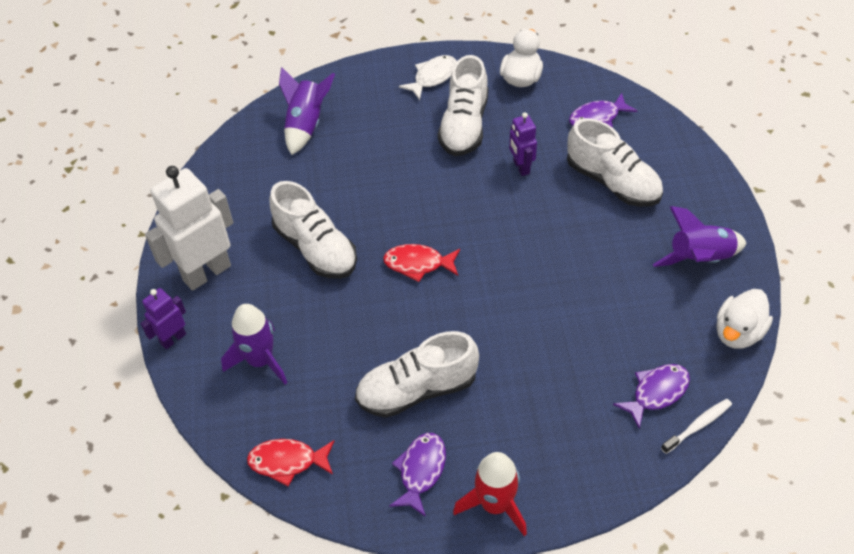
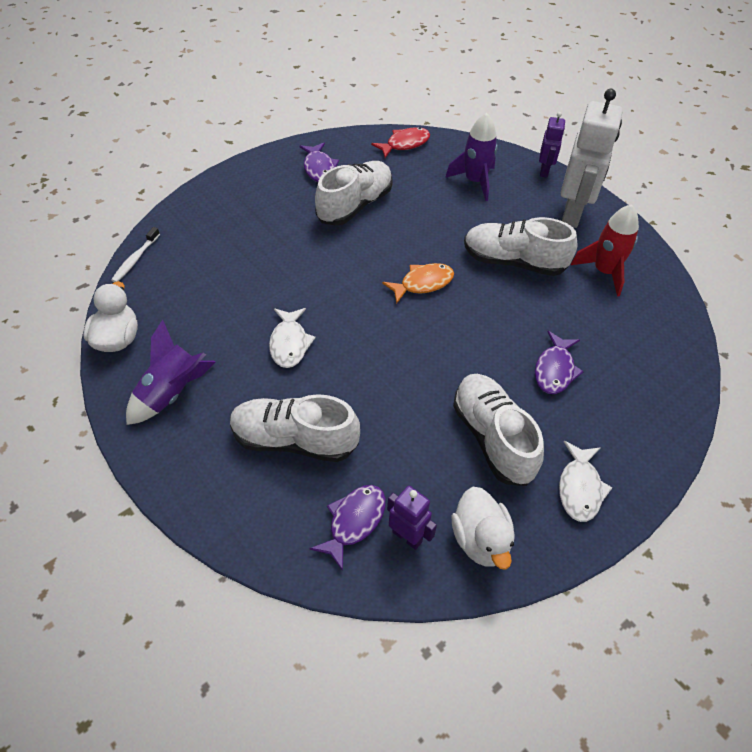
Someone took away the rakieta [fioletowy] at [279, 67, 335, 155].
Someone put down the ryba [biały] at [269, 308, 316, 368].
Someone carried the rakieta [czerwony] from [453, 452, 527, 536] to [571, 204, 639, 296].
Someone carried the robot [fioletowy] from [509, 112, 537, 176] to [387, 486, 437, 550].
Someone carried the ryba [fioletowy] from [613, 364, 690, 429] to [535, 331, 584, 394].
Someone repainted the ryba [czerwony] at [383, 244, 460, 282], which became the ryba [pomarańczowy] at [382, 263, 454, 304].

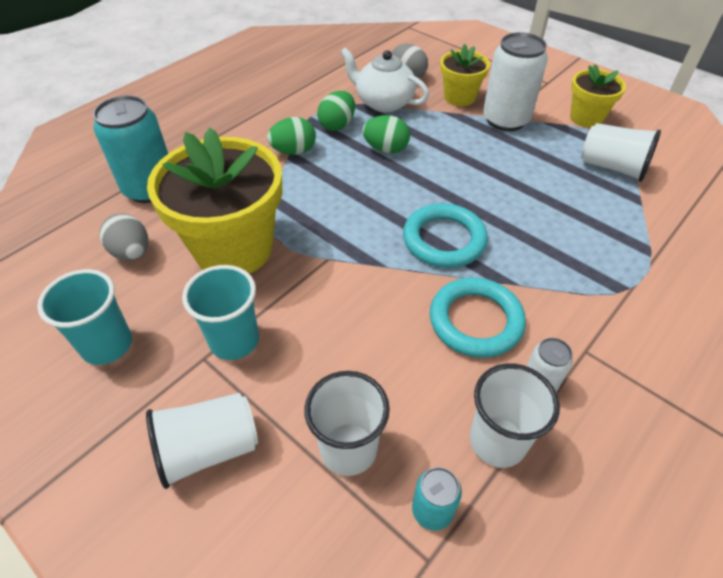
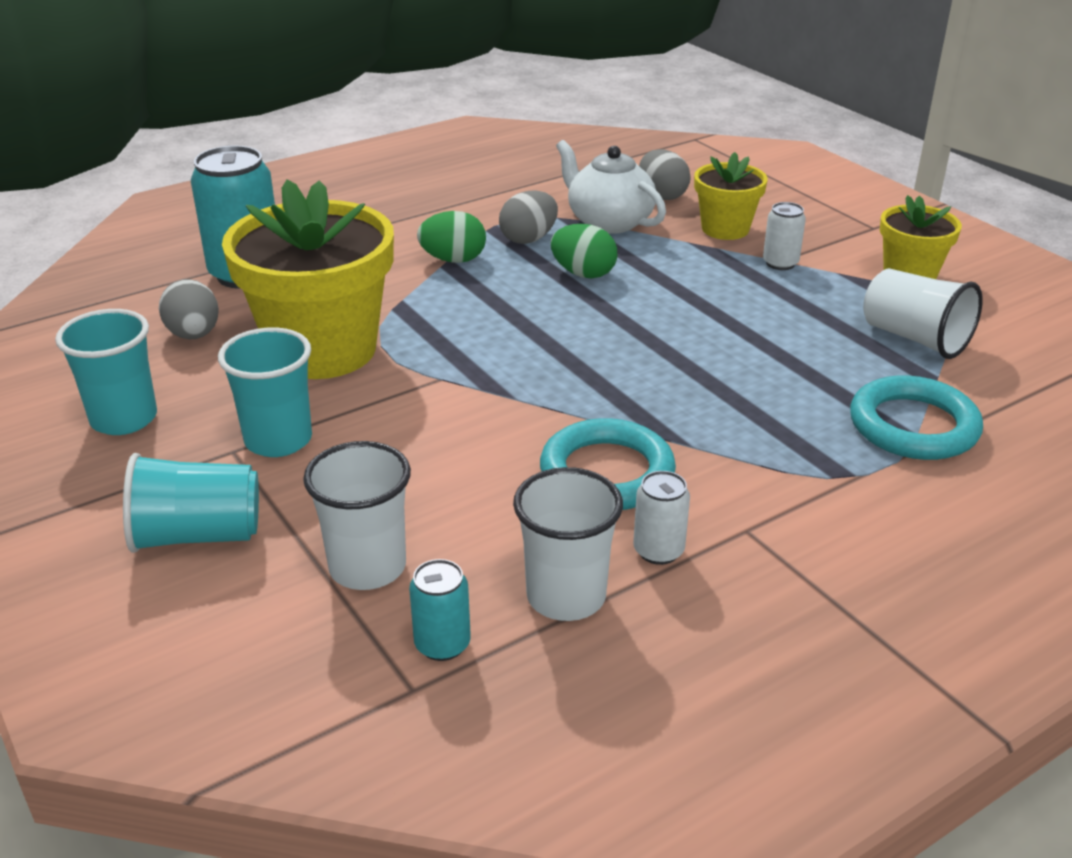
Someone carried the pierścień [turkusowy] from [403, 203, 488, 268] to [850, 375, 983, 460].
Someone repainted the szklanka [biały] at [146, 393, 258, 489], which became the szklanka [turkusowy] at [123, 453, 259, 553].
Someone repainted the jajko [zielony] at [317, 91, 355, 131], which became the jajko [szary] at [499, 190, 558, 244].
Someone scaled the puszka [biały] at [483, 32, 548, 131] by 0.49.

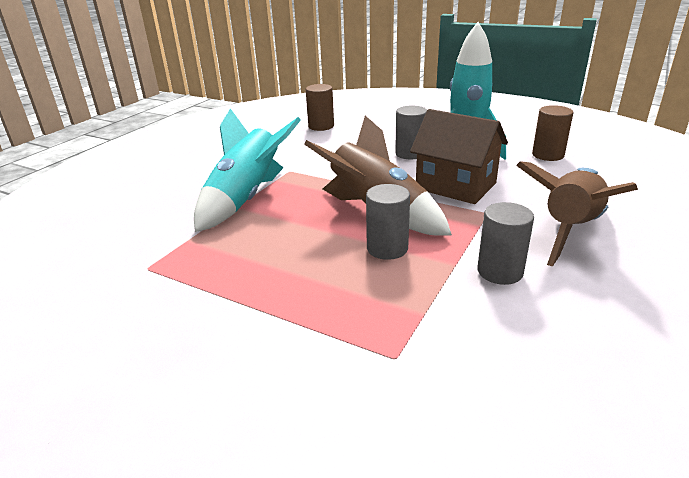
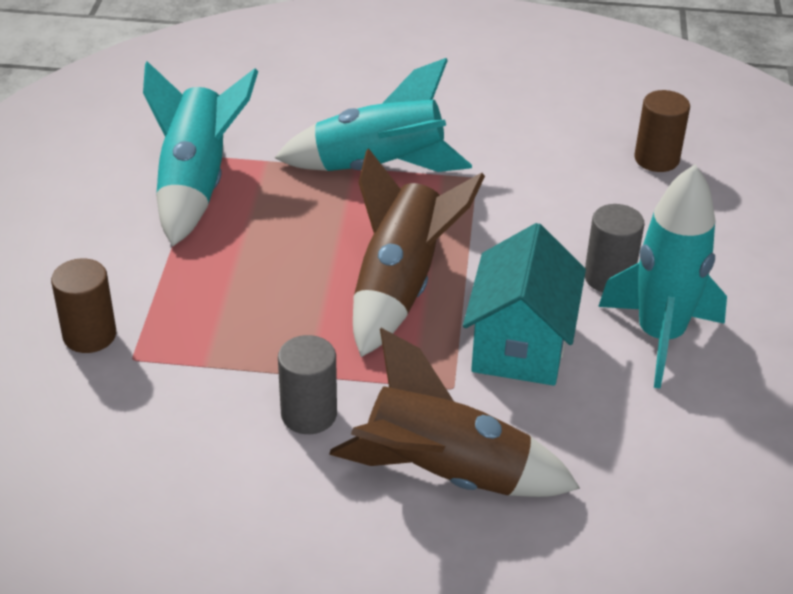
Someone took away the walec [szary] at [366, 184, 410, 260].
Someone put down the rakieta [turkusowy] at [143, 61, 258, 246].
Someone carried the walec [brązowy] from [532, 105, 574, 161] to [51, 258, 116, 353].
Someone repainted the domek [brązowy] at [410, 109, 508, 204], which became the domek [turkusowy] at [463, 223, 586, 386].

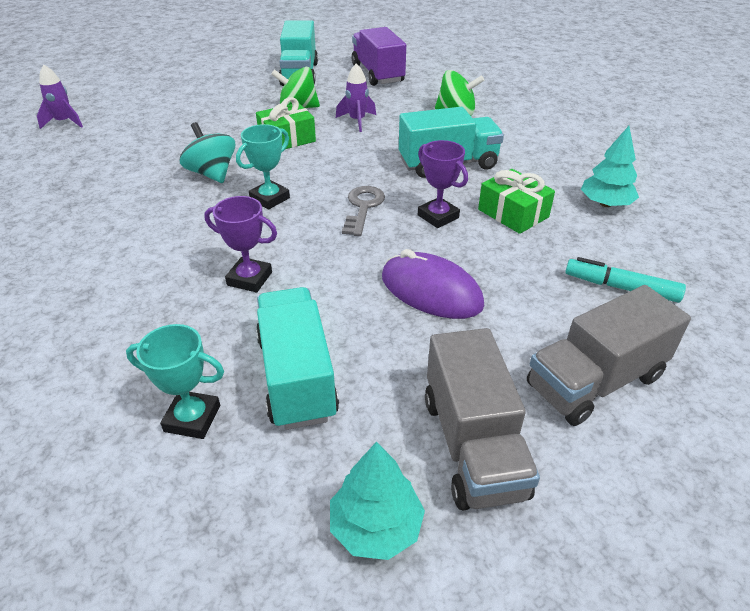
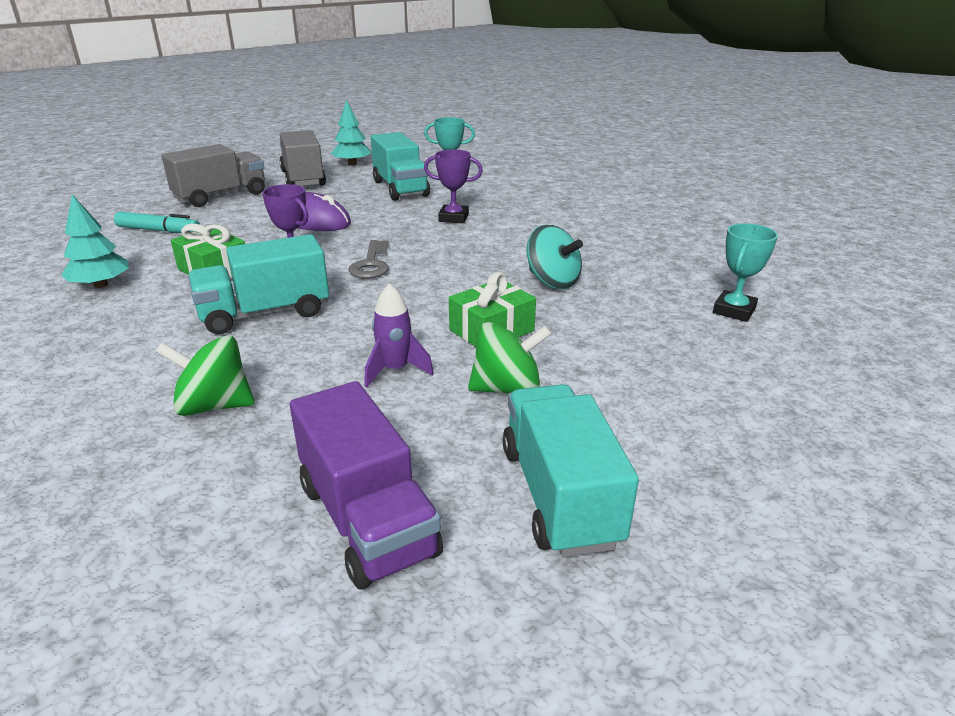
Someone took away the rakieta [fioletowy] at [37, 64, 83, 129].
Someone carried the puchar [turkusowy] from [236, 124, 290, 210] to [713, 223, 778, 322].

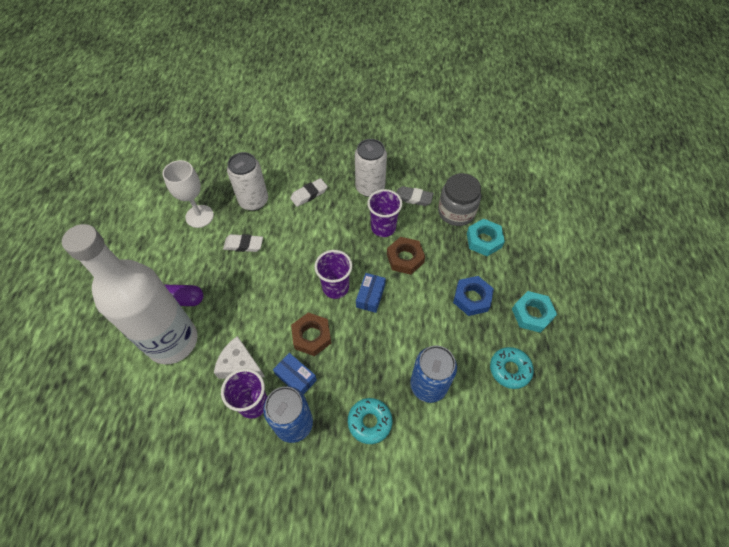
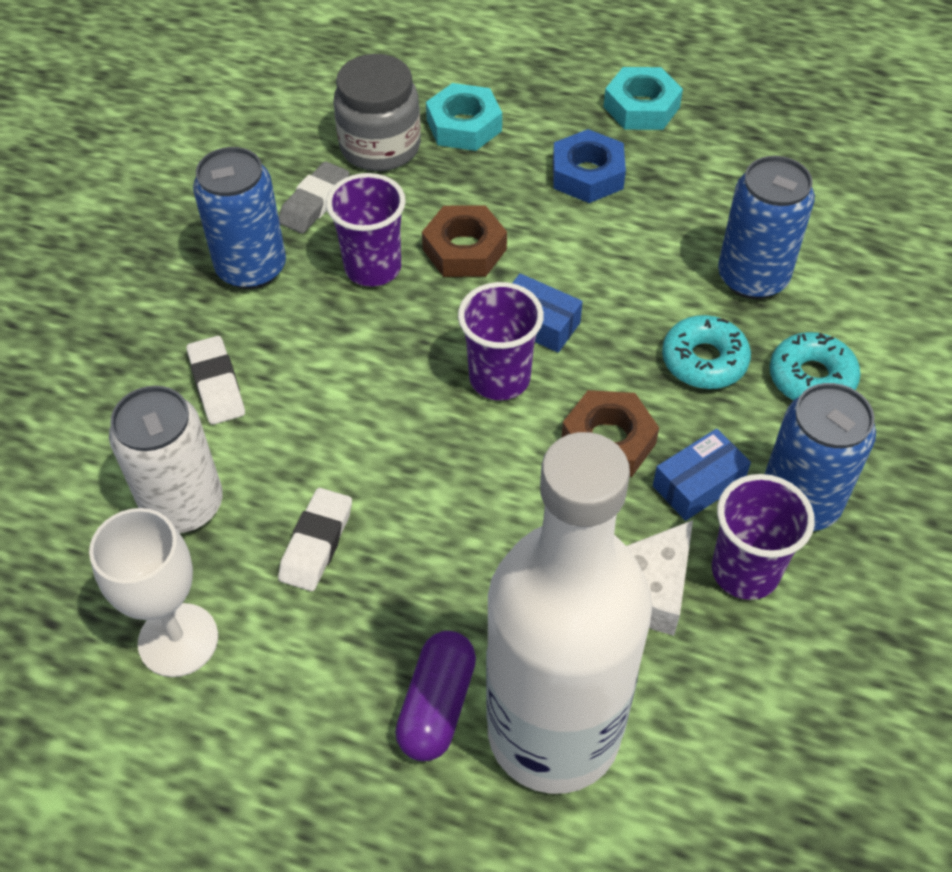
Someone carried the donut [turkusowy] from [490, 347, 534, 389] to [662, 315, 751, 389].
Someone repainted the puszka [biały] at [355, 139, 387, 197], which became the puszka [niebieski] at [193, 147, 286, 289].

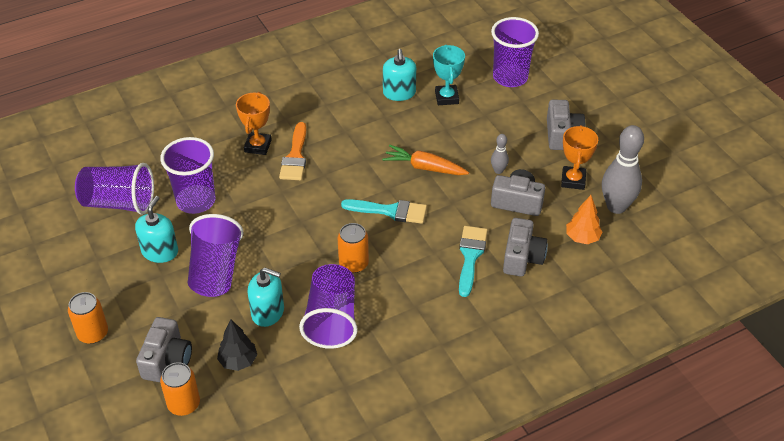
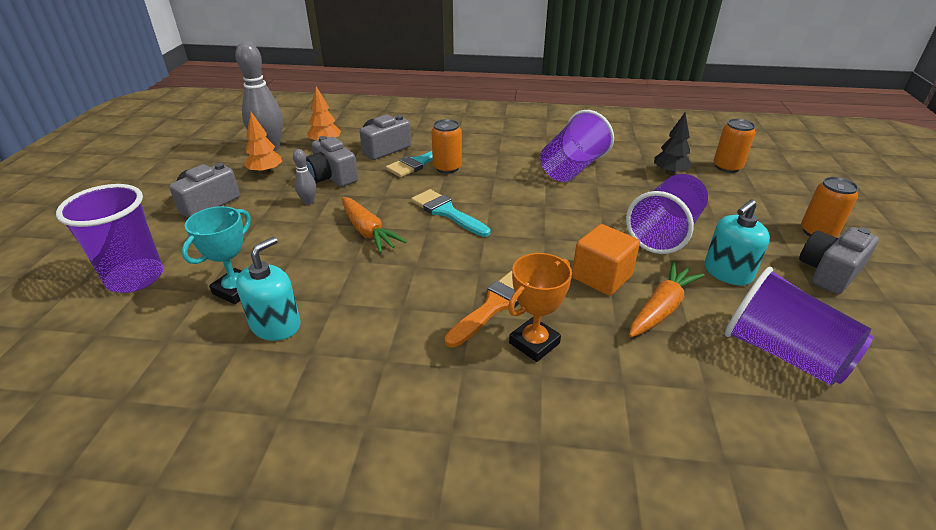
Someone took away the dozownik mydła [turkusowy] at [248, 268, 284, 327].
Someone put down the sześcian [pomarańczowy] at [572, 224, 640, 296].
Someone carried the aparat fotograficzny [szary] from [136, 317, 192, 382] to [799, 227, 879, 294].
Someone carried the puszka [pomarańczowy] from [338, 223, 369, 273] to [431, 119, 462, 173].
Someone swapped the szklanka [fioletowy] at [160, 137, 215, 214] for the marchewka [pomarańczowy] at [629, 262, 705, 337].
Someone swapped the puchar [pomarańczowy] at [561, 125, 598, 190] for the drzewko [pomarańczowy] at [244, 112, 282, 175].

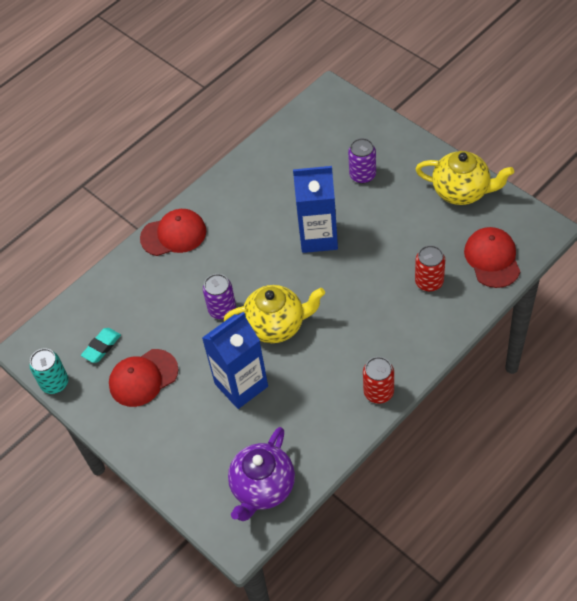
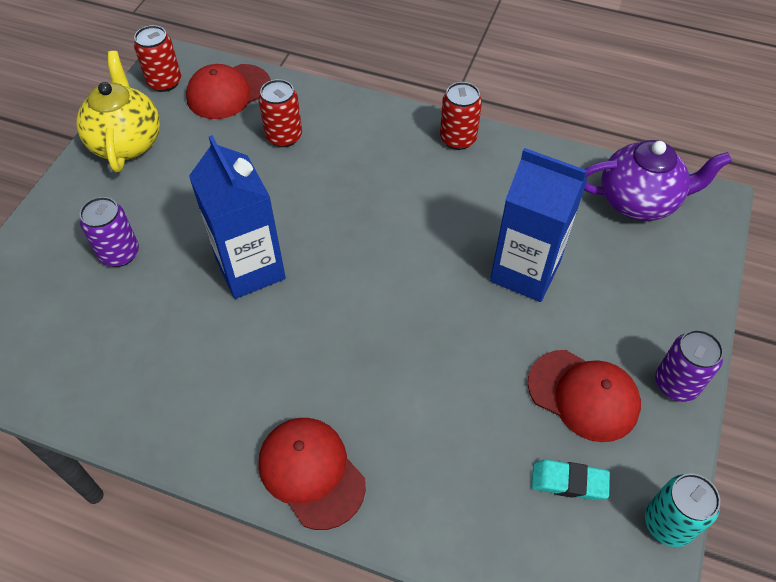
Someone took away the imbryk [żółty] at [224, 285, 325, 343].
Someone put down the puszka [czerwony] at [134, 25, 181, 92].
Someone carried the puszka [fioletowy] from [203, 274, 236, 319] to [655, 330, 723, 402].

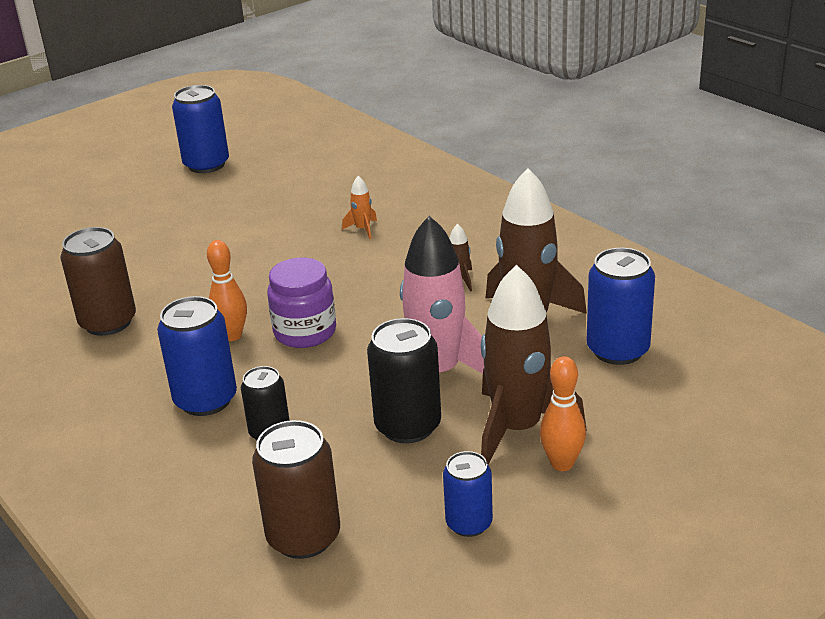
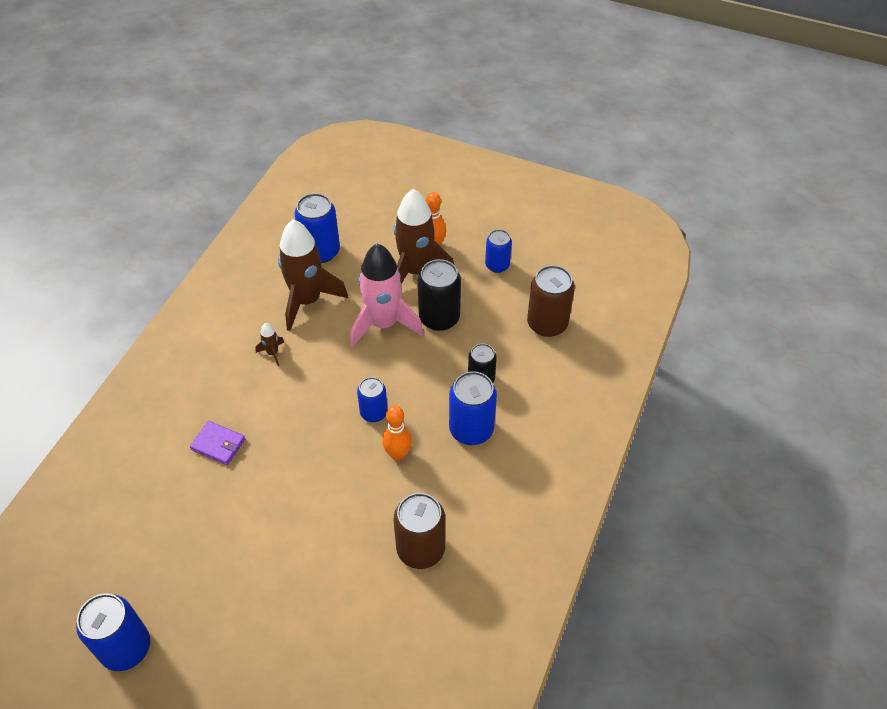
Someone swapped the słoik [fioletowy] at [267, 257, 336, 348] for the puszka [niebieski] at [357, 377, 388, 422].
Someone swapped the rakieta [pomarańczowy] at [342, 176, 377, 239] for the portfel [fioletowy] at [190, 421, 245, 465].

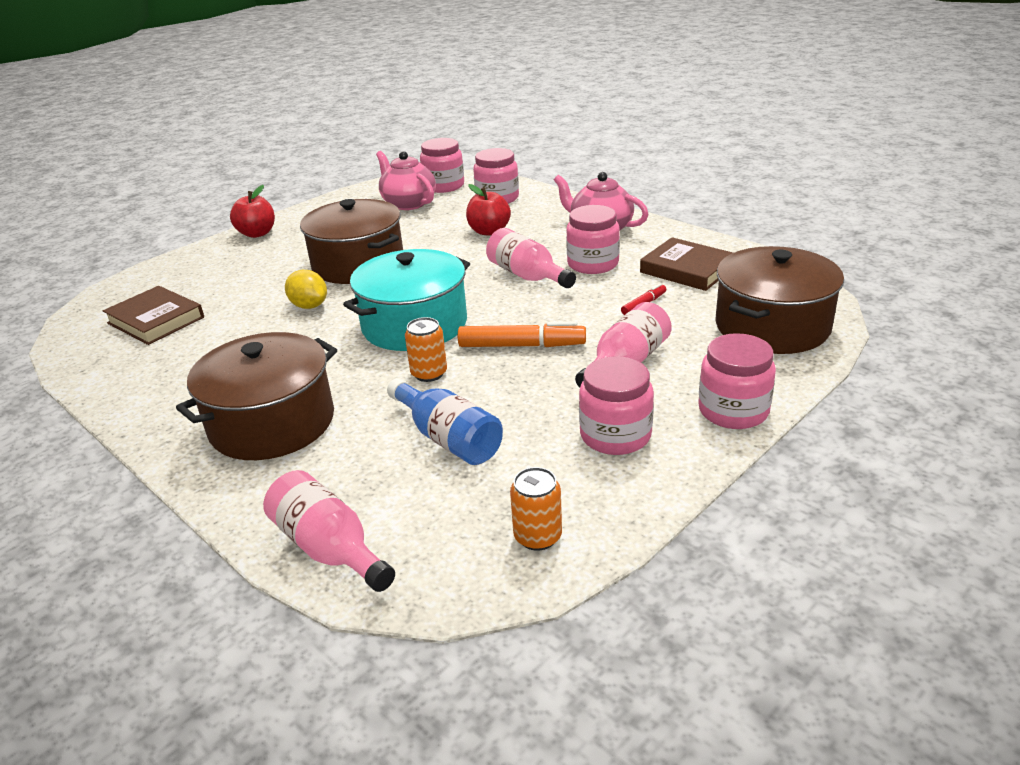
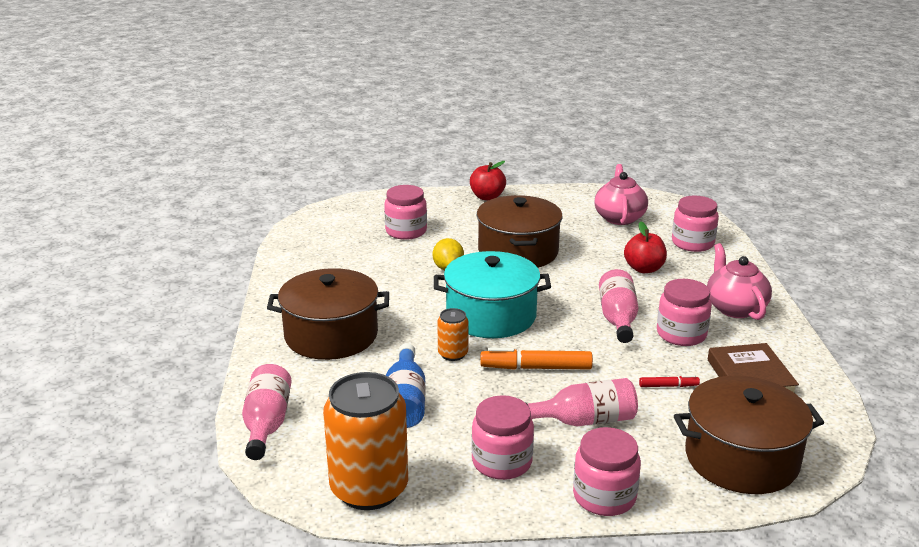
Someone took away the książka [brązowy] at [103, 286, 204, 345].
Someone carried the słoik [różowy] from [420, 138, 464, 193] to [384, 185, 427, 240].
Someone rotated the flamaster [pomarańczowy] at [458, 321, 586, 347] by 135 degrees clockwise.
Someone scaled the puszka [pomarańczowy] at [510, 467, 562, 551] by 2.12.

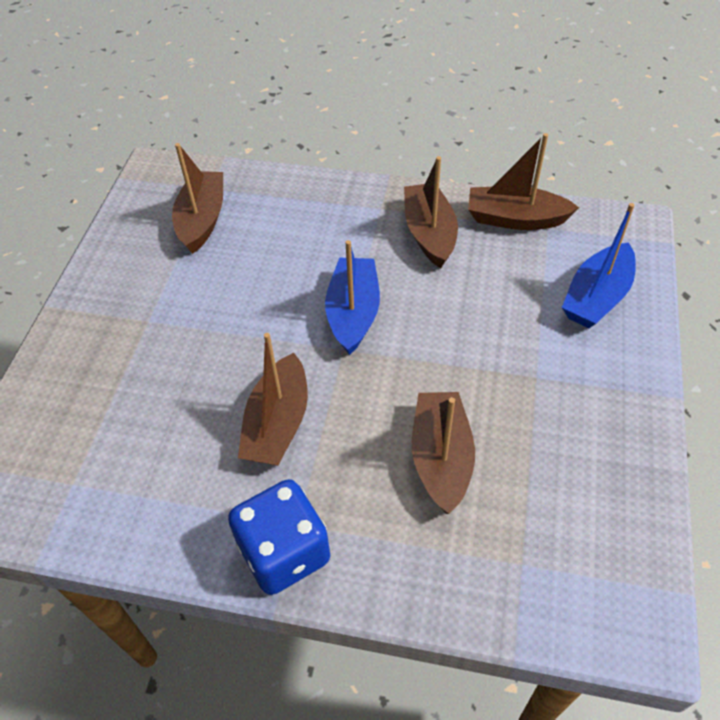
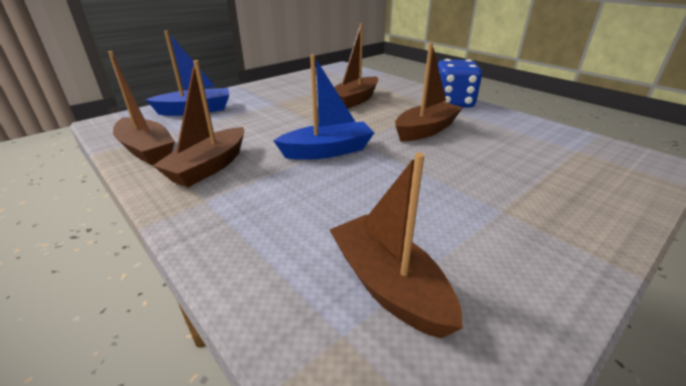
Someone rotated the łódka [brązowy] at [172, 143, 223, 254] by 105 degrees clockwise.
Someone rotated the łódka [niebieski] at [325, 240, 380, 355] by 150 degrees counterclockwise.

